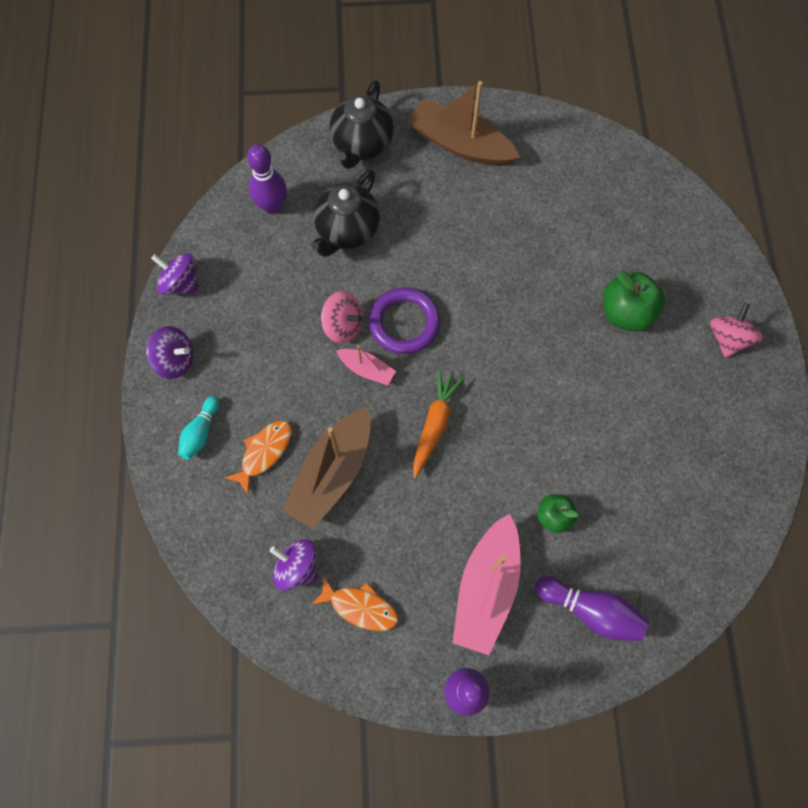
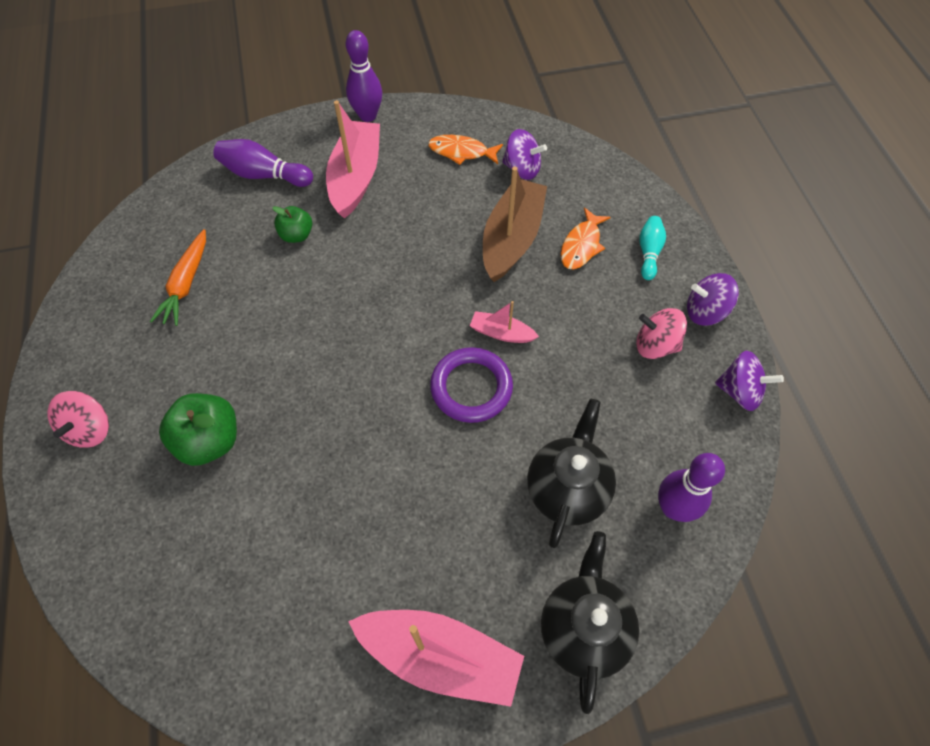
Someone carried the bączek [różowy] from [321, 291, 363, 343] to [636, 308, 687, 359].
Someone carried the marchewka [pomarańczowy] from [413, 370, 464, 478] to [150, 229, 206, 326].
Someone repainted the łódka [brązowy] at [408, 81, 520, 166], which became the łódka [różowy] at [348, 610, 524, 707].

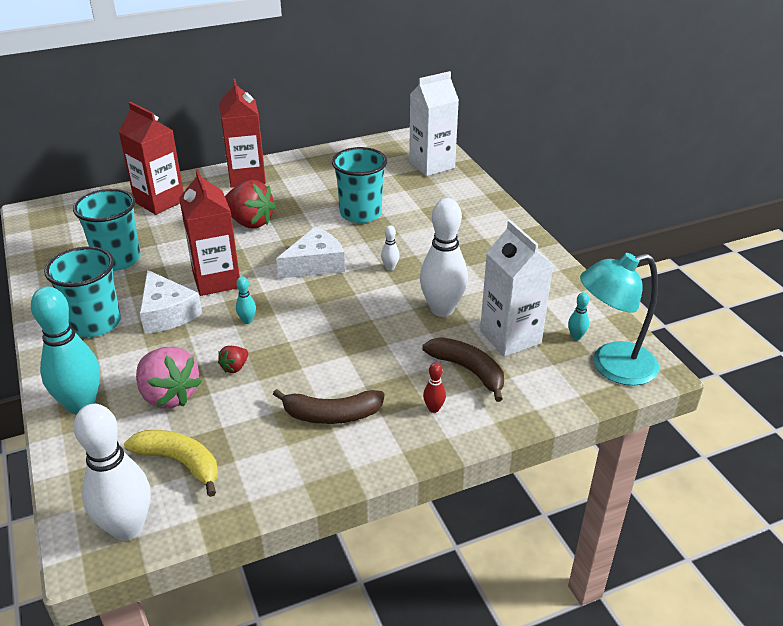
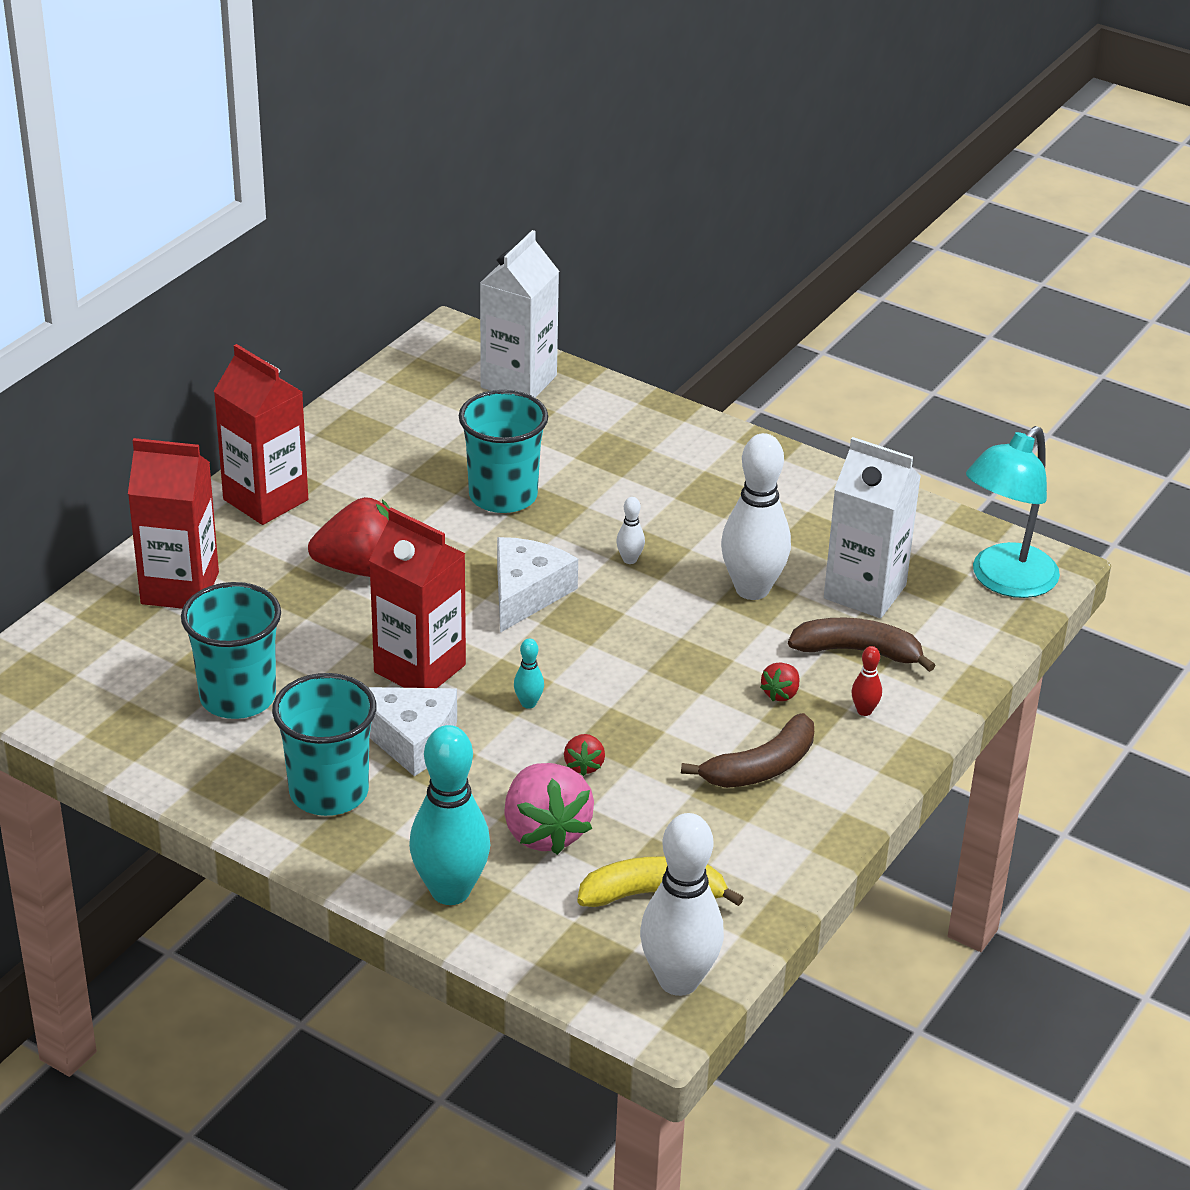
Someone took away the kręgiel [turkusowy] at [568, 292, 589, 340].
Someone put down the truskawka [czerwony] at [760, 663, 799, 701].
Someone rotated the truskawka [różowy] at [136, 347, 202, 409] by 60 degrees clockwise.

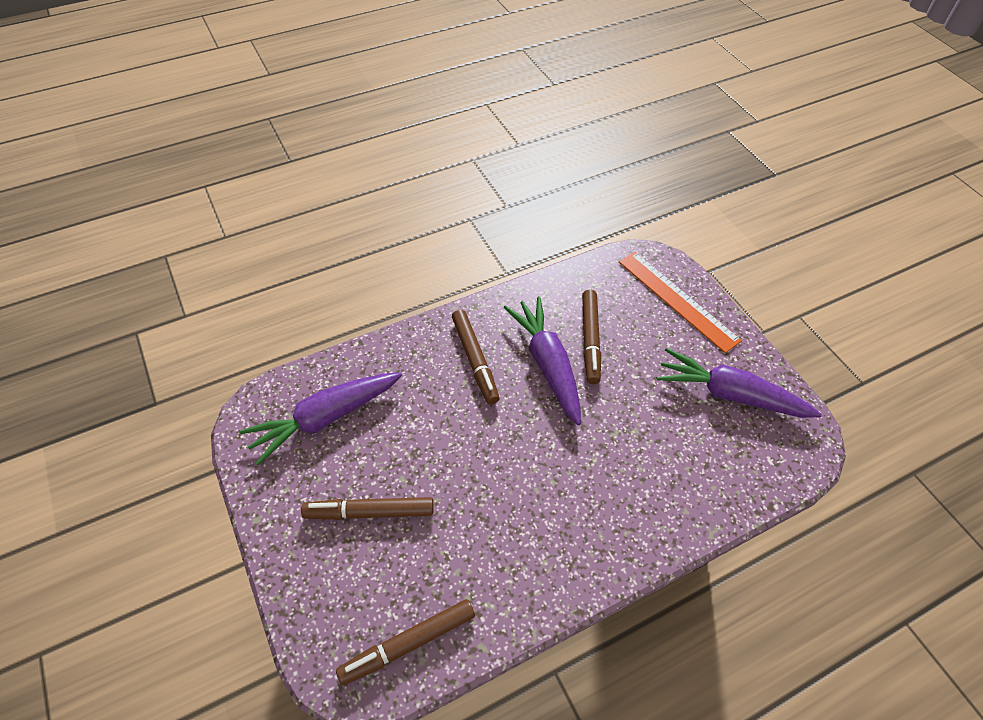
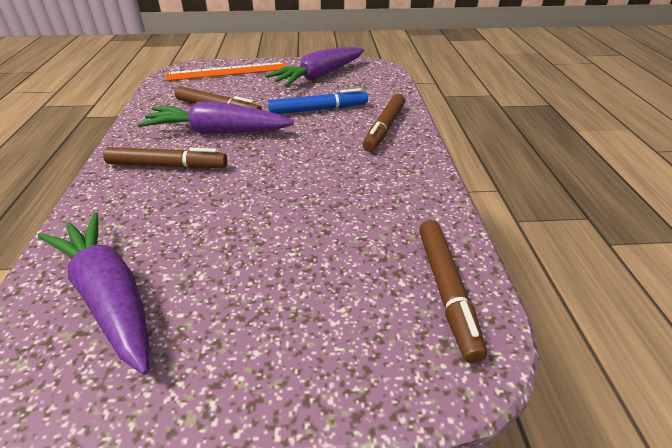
Someone put down the flamaster [niebieski] at [268, 88, 368, 114].
Someone carried the flamaster [brązowy] from [301, 497, 433, 520] to [363, 94, 405, 152].
Someone rotated the marchewka [fioletowy] at [240, 372, 402, 465] by 150 degrees clockwise.

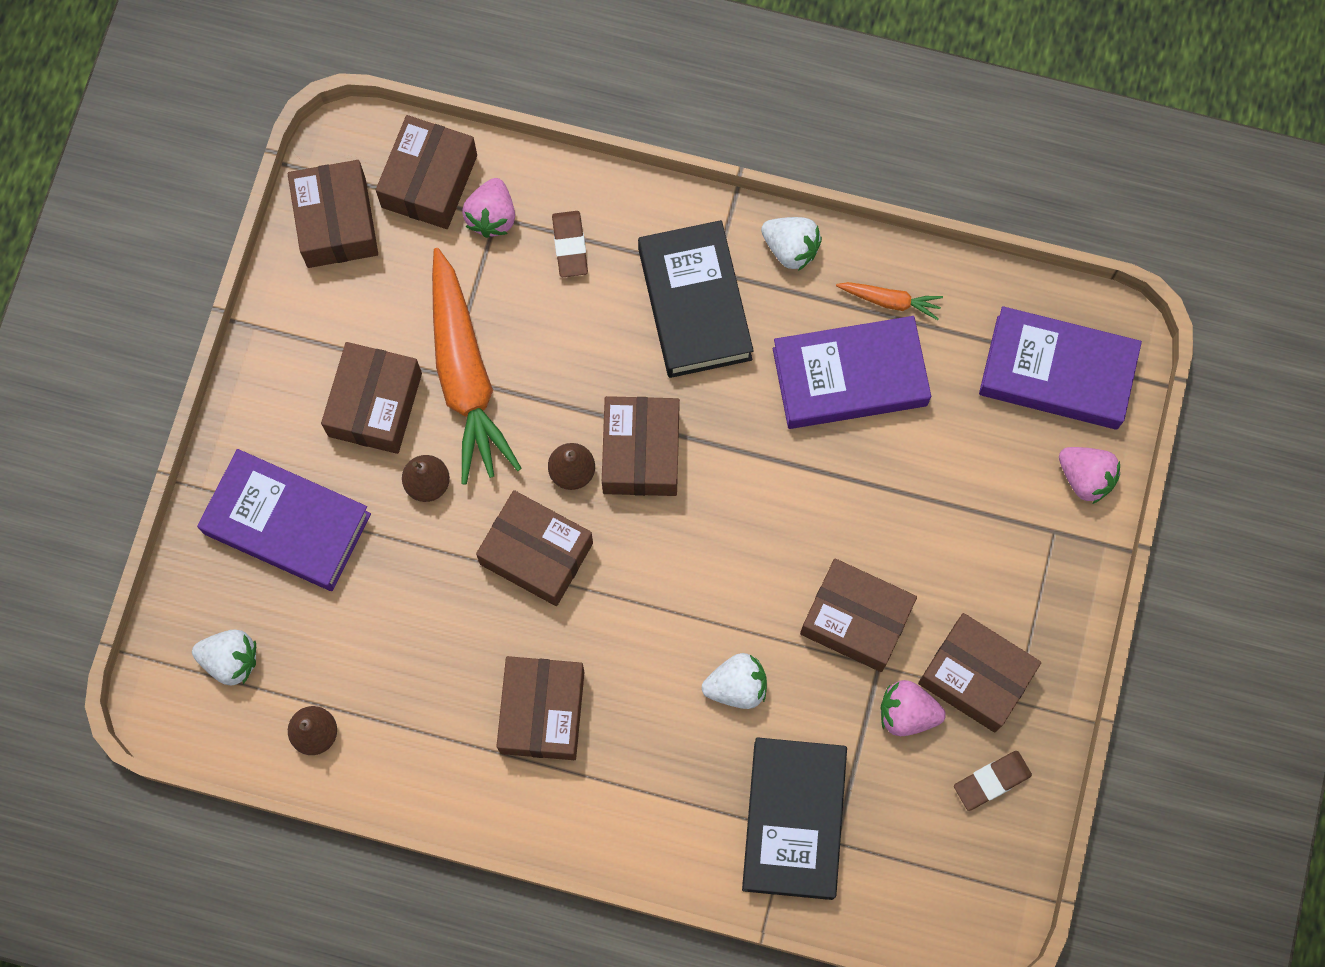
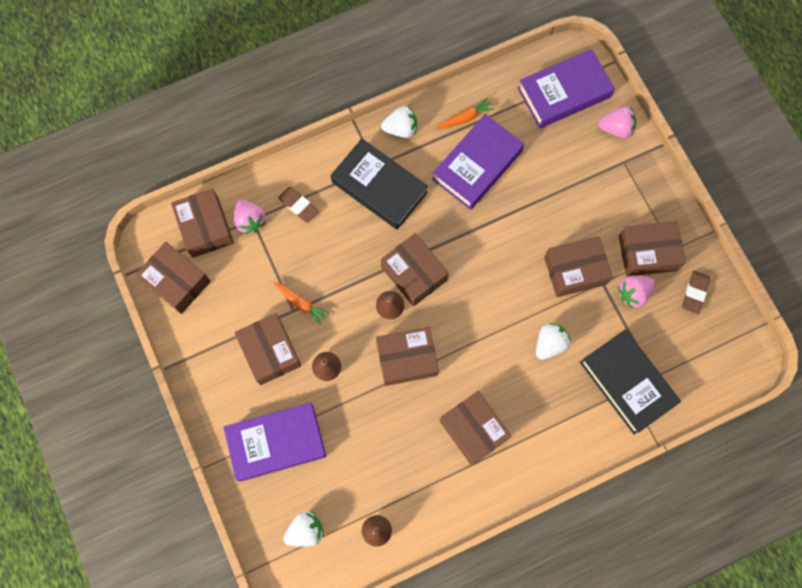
Someone scaled the marchewka [pomarańczowy] at [432, 248, 522, 485] by 0.44.

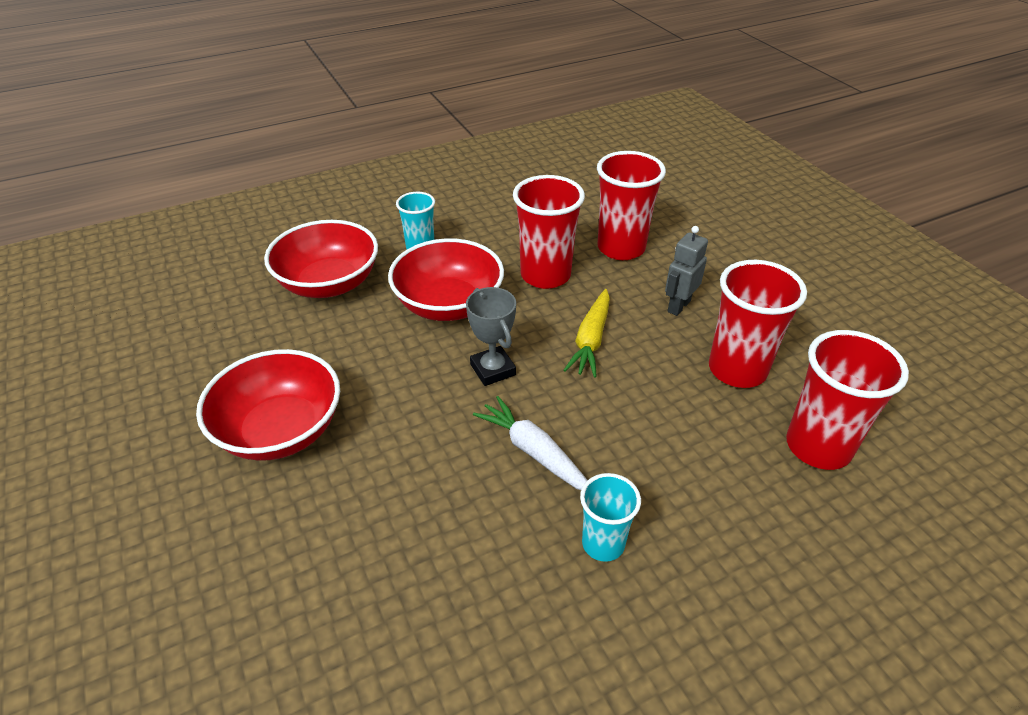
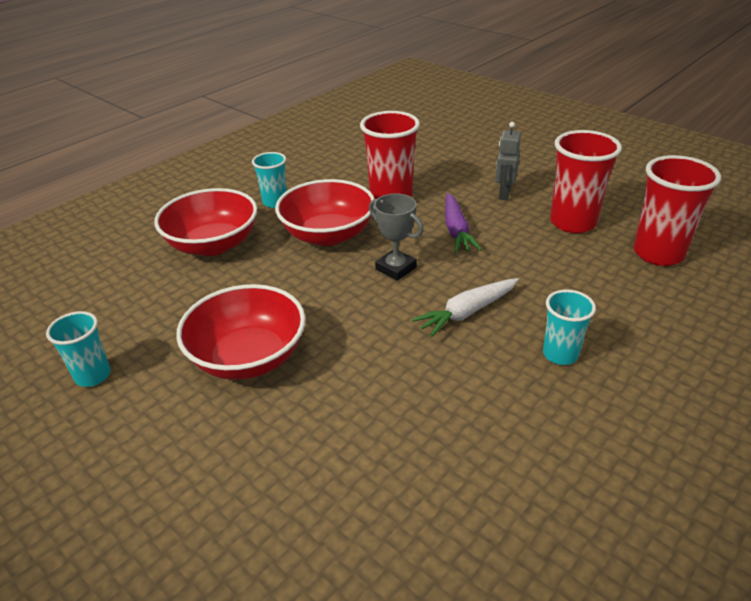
Someone took away the szklanka [czerwony] at [597, 151, 666, 260].
Someone put down the szklanka [turkusowy] at [46, 311, 111, 387].
Someone repainted the marchewka [żółty] at [563, 289, 610, 378], which became the marchewka [fioletowy] at [445, 193, 482, 253].
Someone rotated the marchewka [biały] at [473, 396, 588, 490] by 60 degrees counterclockwise.

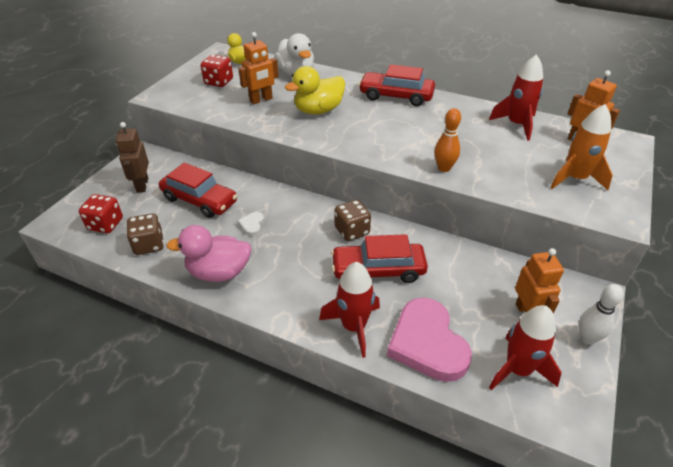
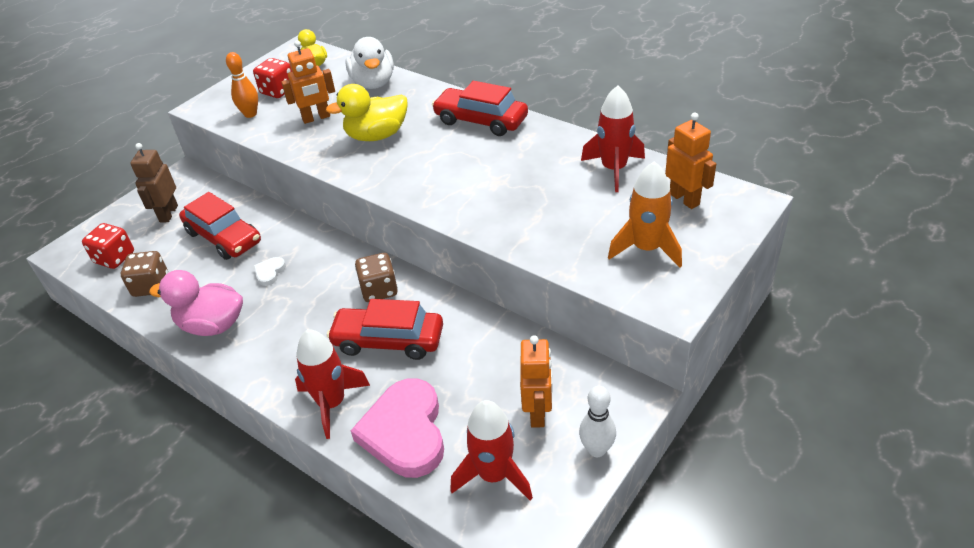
Someone carried the kręgiel [pomarańczowy] from [434, 108, 461, 172] to [226, 52, 258, 118].

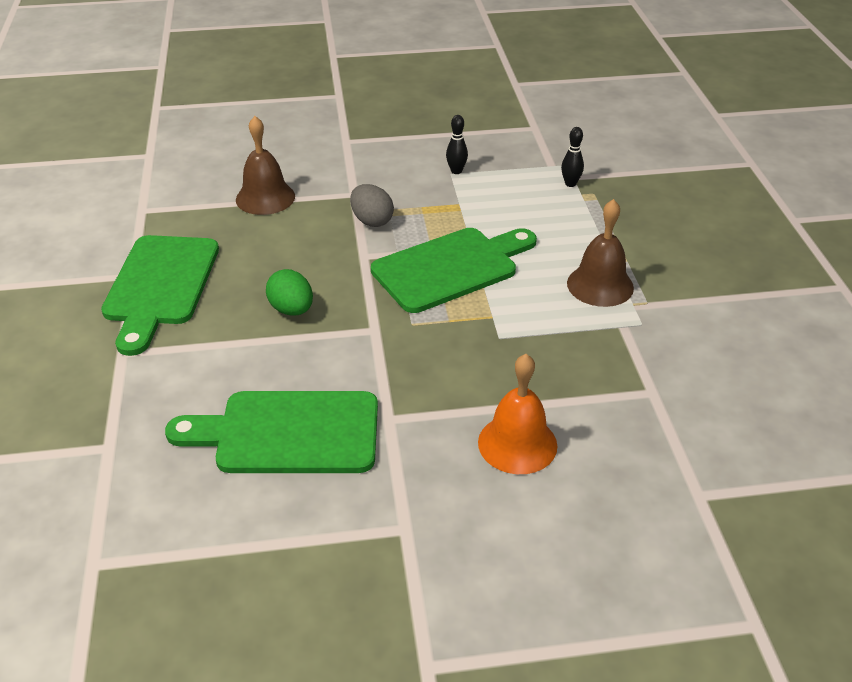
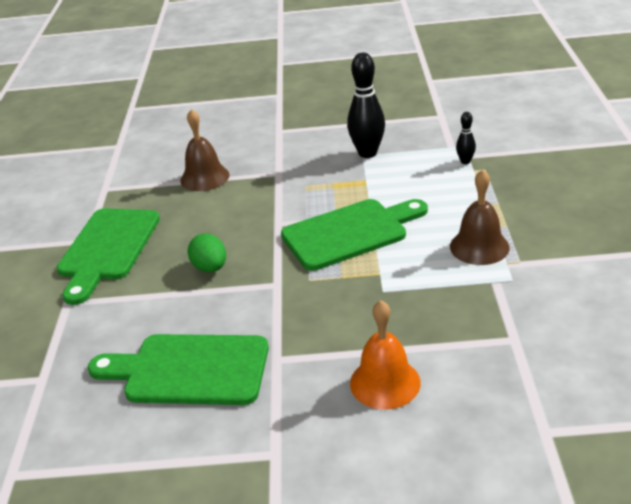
Someone took away the jajko [szary] at [350, 184, 394, 227].
Someone scaled the kręgiel [czarny] at [446, 115, 468, 174] by 2.00.

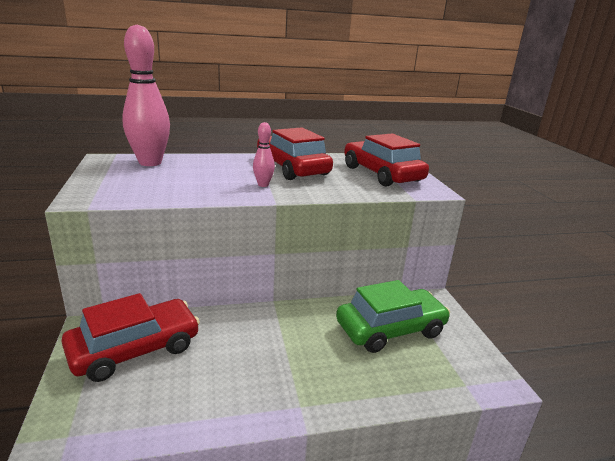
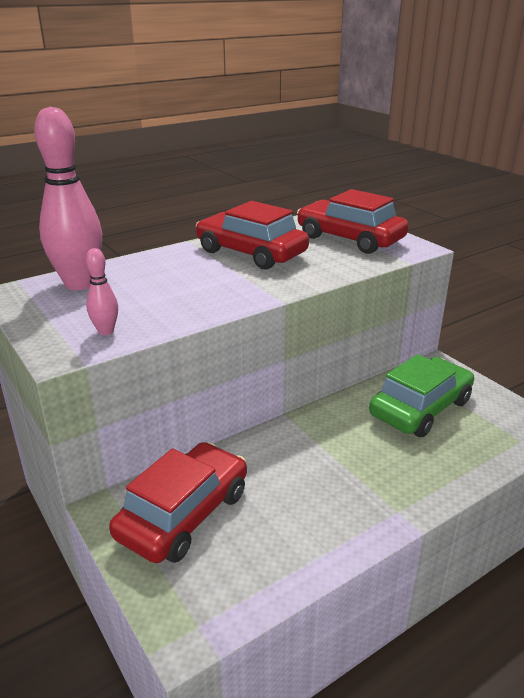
Someone carried the kręgiel [różowy] from [253, 122, 275, 187] to [86, 248, 118, 335].

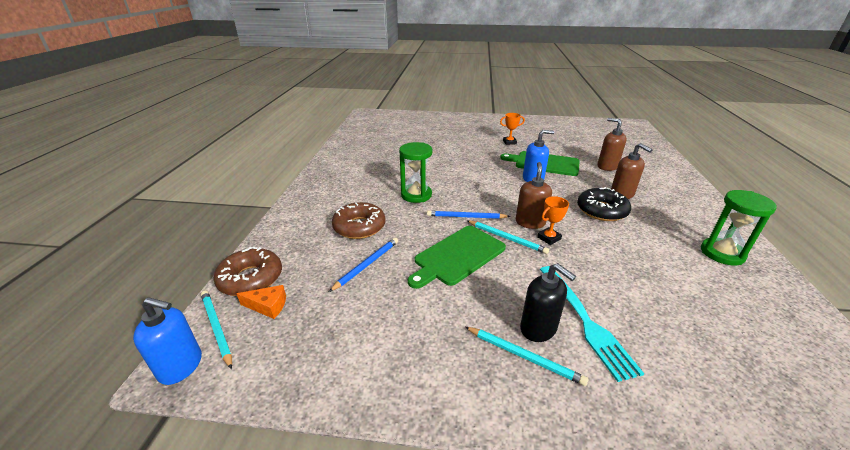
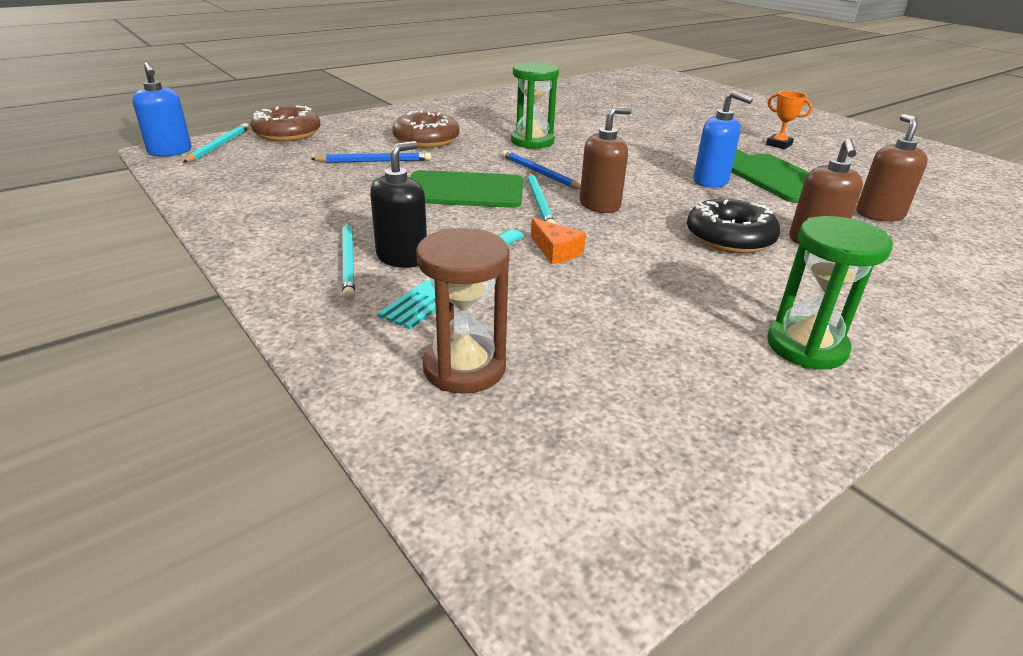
Someone took away the puchar [pomarańczowy] at [537, 196, 569, 245].
Someone put down the klepsydra [brązowy] at [416, 228, 510, 394].
Someone carried the ser [pomarańczowy] from [237, 285, 286, 319] to [531, 218, 586, 264].
Someone rotated the dozownik mydła [czarny] at [520, 263, 576, 342] by 150 degrees counterclockwise.

